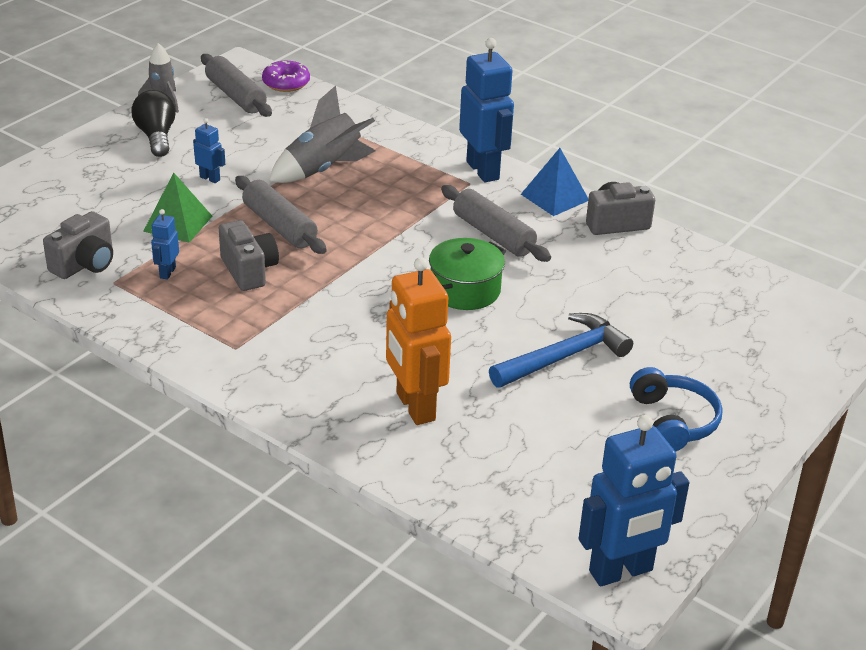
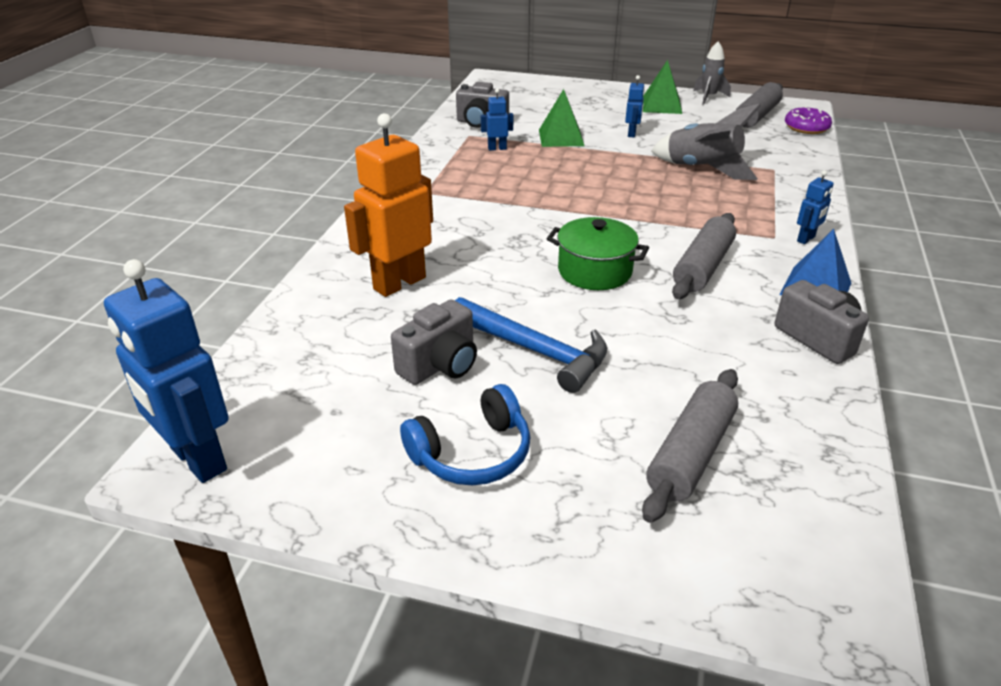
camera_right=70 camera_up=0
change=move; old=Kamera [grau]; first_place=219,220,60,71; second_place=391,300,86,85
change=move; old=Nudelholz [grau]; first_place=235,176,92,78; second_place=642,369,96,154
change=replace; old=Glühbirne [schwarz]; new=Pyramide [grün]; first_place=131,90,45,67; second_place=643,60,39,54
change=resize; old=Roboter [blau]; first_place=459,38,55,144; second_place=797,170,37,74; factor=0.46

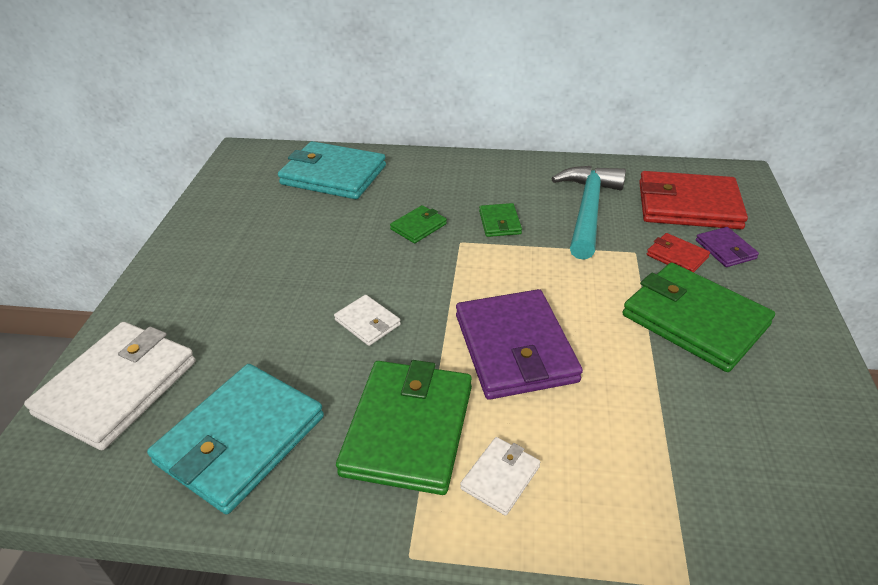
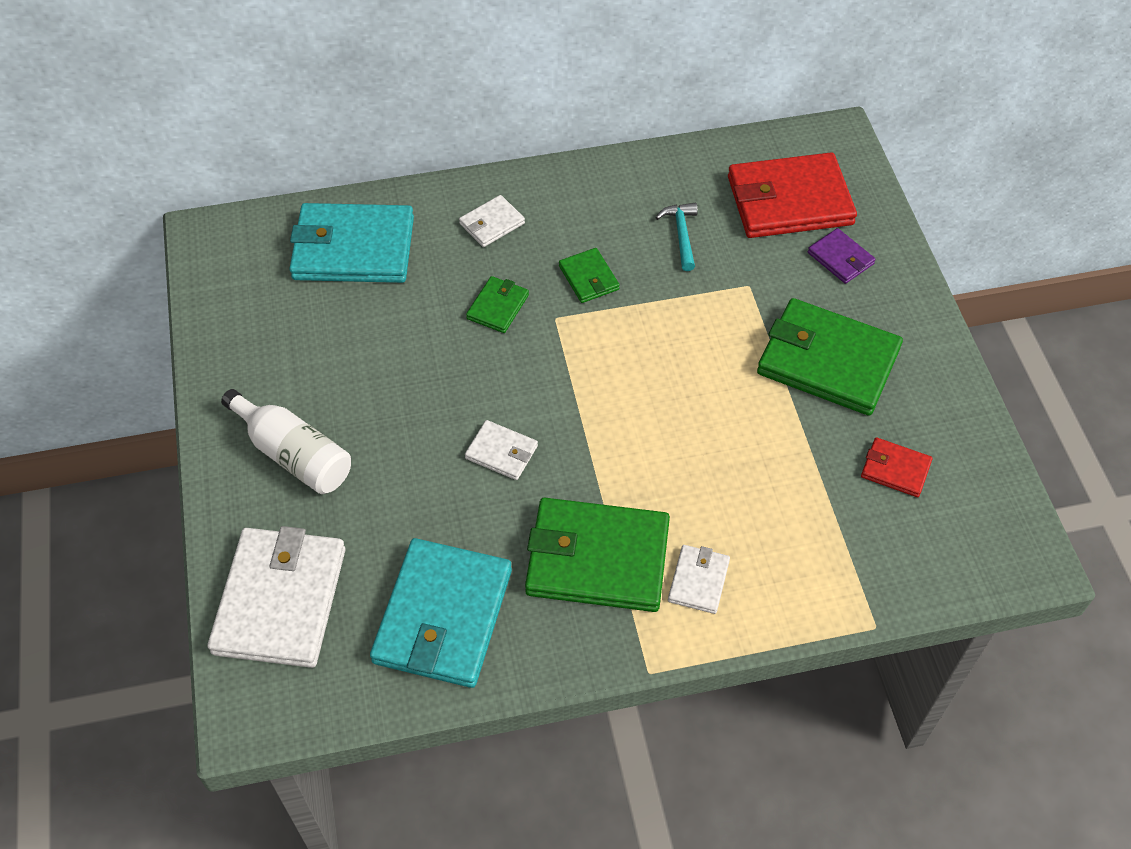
camera_right=-20 camera_up=15
change=insert; new=Flasche [weiß]; second_place=221,389,130,105
change=insert; new=Geldbörse [weiß]; second_place=459,195,66,52
change=rotate; old=Geldbörse [grün]; first_place=336,360,136,135; second_place=525,498,145,114; degrees=-75
change=resize; old=Hammer [türkis]; first_place=551,166,75,94; second_place=655,203,43,68; factor=0.49
change=move; old=Geldbörse [rot]; first_place=647,233,63,39; second_place=861,437,71,60
change=delete; old=Geldbörse [lila]; first_place=456,289,127,111

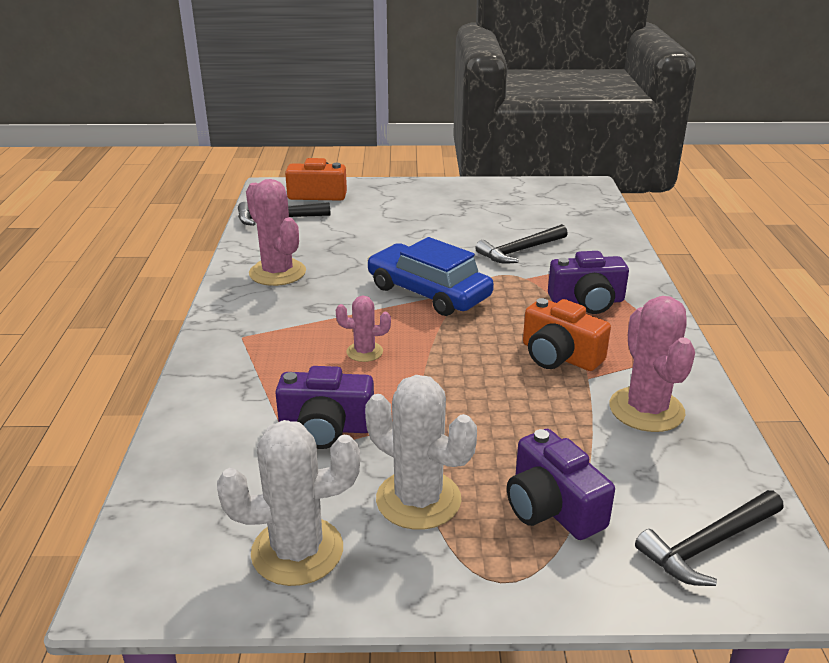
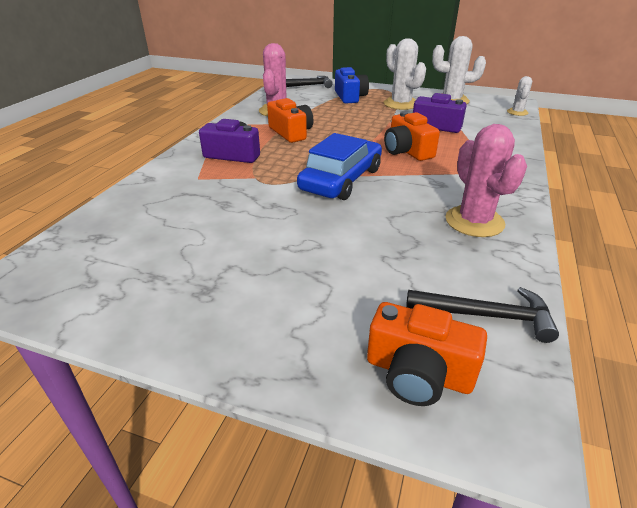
camera_right=-160 camera_up=5
change=rotate; old=Auto [blau]; first_place=367,237,127,79; second_place=297,133,85,67; degrees=-120
change=recolor; old=Kamera [lila]; new=Kamera [blau]; first_place=507,429,108,111; second_place=335,67,34,36
change=replace; old=Kaktus [rosa]; new=Kamera [orange]; first_place=336,296,55,66; second_place=384,111,56,50
change=insert; new=Kaktus [weiß]; second_place=507,76,25,40
change=delete; old=Hammer [schwarz]; first_place=475,224,93,40

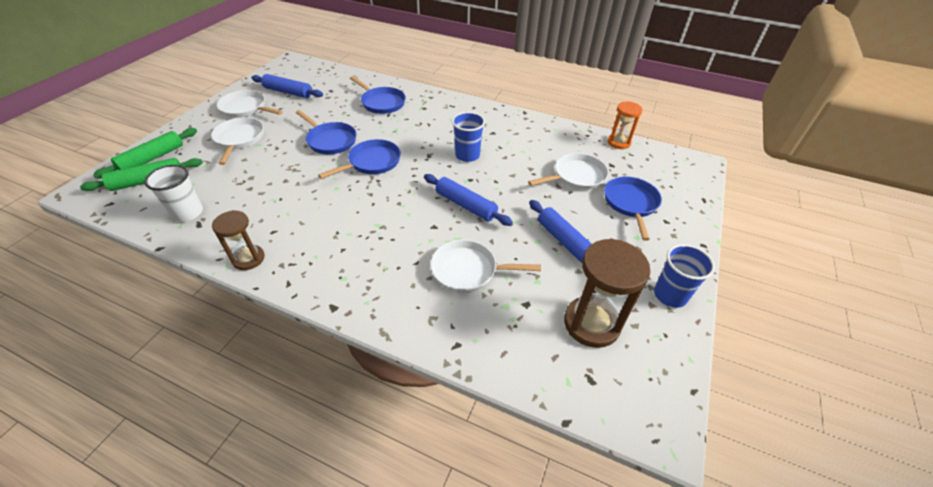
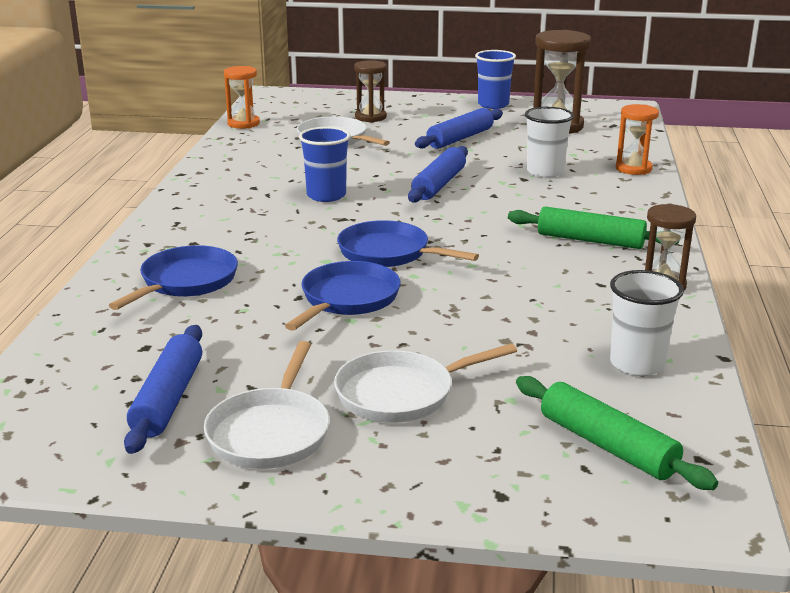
camera_right=-105 camera_up=-20
change=replace; old=Pfanne [blau]; new=Sanduhr [braun]; first_place=604,176,58,65; second_place=354,60,33,62
change=move; old=Nudelholz [grün]; first_place=93,128,104,51; second_place=508,206,171,43
change=replace; old=Pfanne [weiß]; new=Becher [weiß]; first_place=430,240,111,53; second_place=525,107,49,71
change=insert; new=Sanduhr [orange]; second_place=616,104,43,71

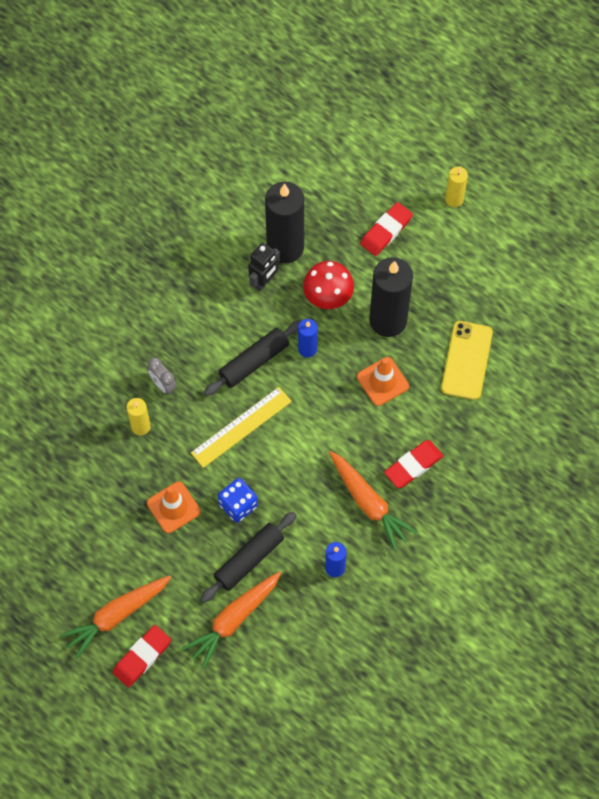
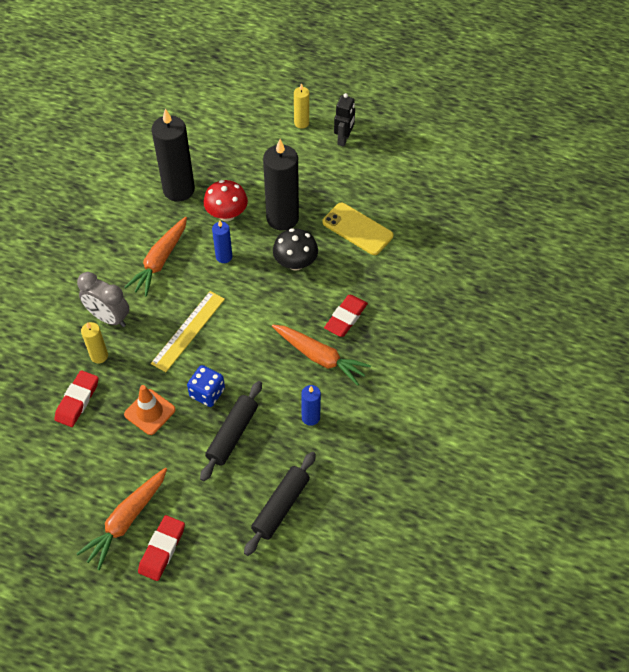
camera_right=-20 camera_up=-10
change=move; old=Radiergummi [rot]; first_place=360,202,53,54; second_place=54,370,44,57
change=resize; old=Wecker [grau]; first_place=147,357,30,38; second_place=77,272,52,55; factor=1.63
change=move; old=Karotte [orange]; first_place=182,571,99,98; second_place=124,217,63,80
change=move; old=Nudelholz [schwarz]; first_place=204,320,97,76; second_place=244,452,72,104
change=replace; old=Leitkegel [orange]; new=Pilz [schwarz]; first_place=357,357,52,49; second_place=273,228,45,43
change=rotate; old=Handy [gelb]; first_place=441,321,52,79; second_place=322,203,71,52; degrees=-45
change=move; old=Roboter [schwarz]; first_place=248,242,32,49; second_place=334,93,21,54

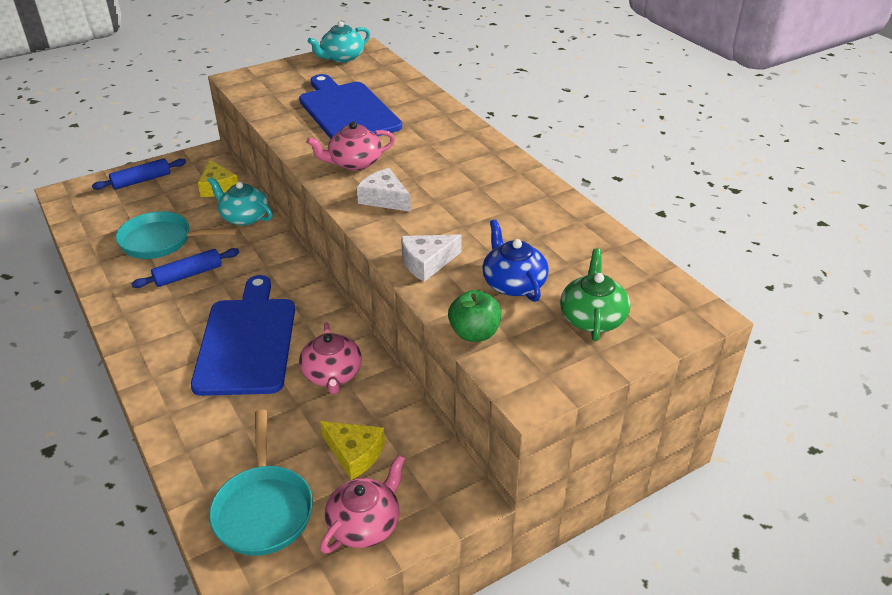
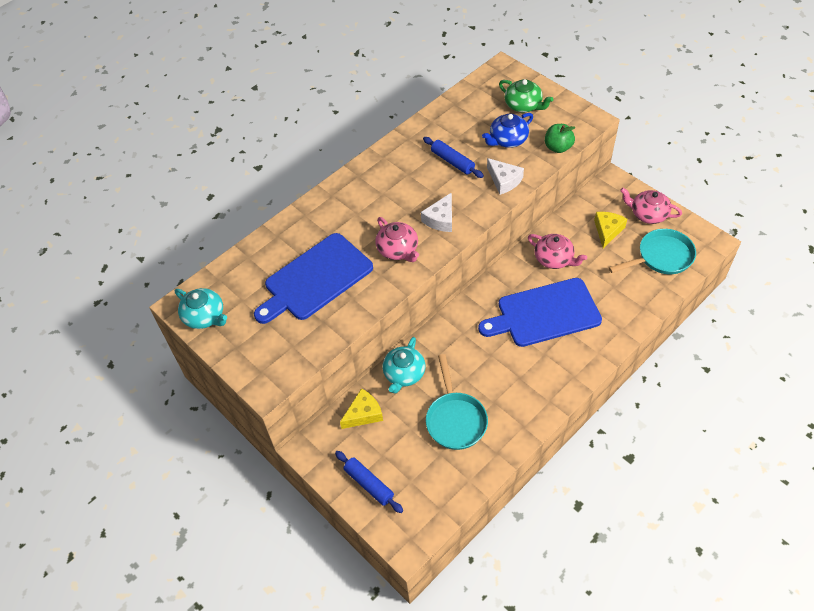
camera_right=-100 camera_up=15
change=move; old=Nudelholz [blau]; first_place=131,248,108,40; second_place=423,137,61,41
change=rotate; old=Teekanne [grün]; first_place=560,248,71,93; second_place=499,79,55,33; degrees=-135
change=rotate; old=Teekanne [rosa]; first_place=299,323,63,71; second_place=528,234,59,35; degrees=60

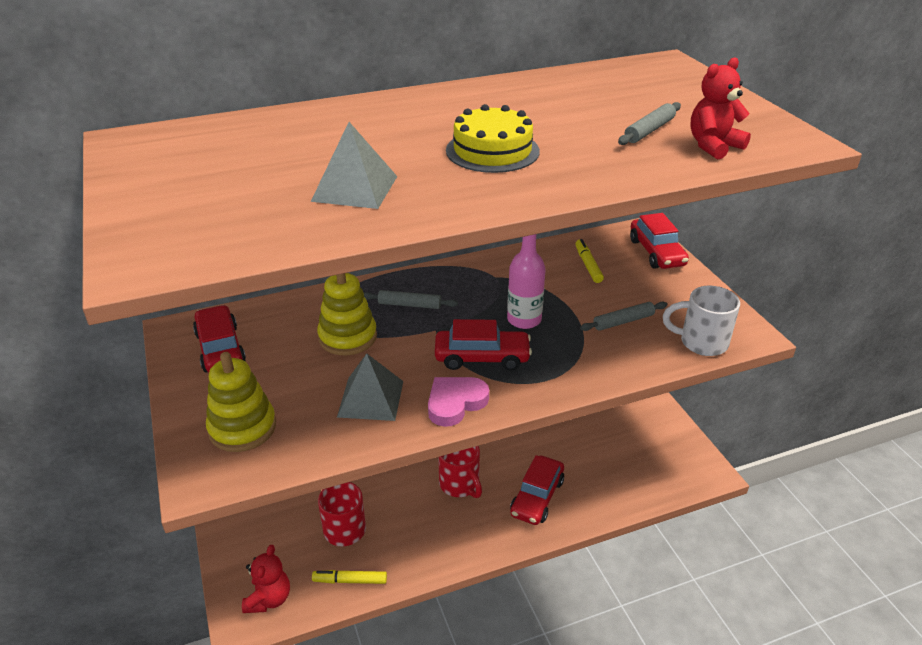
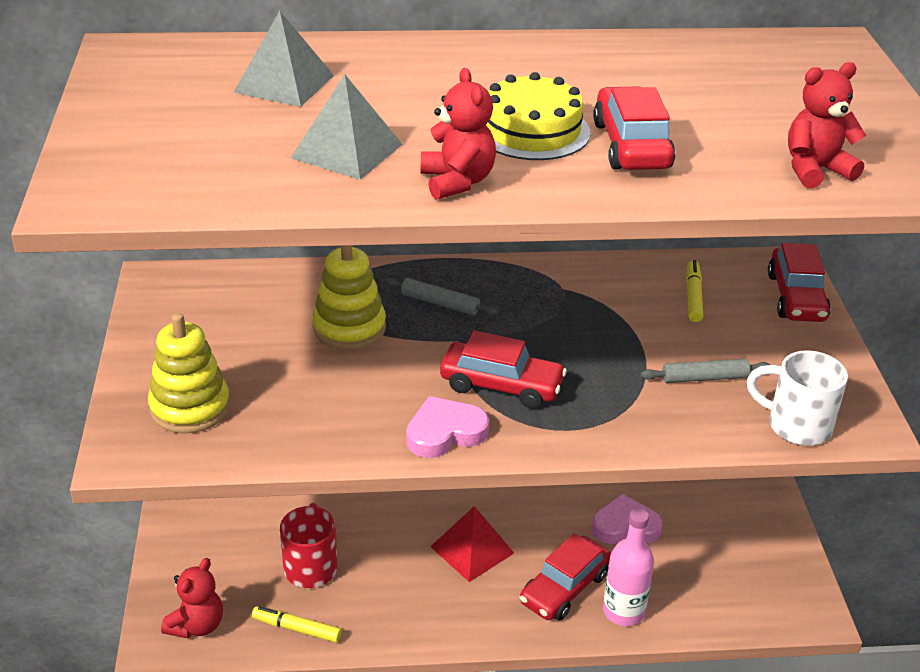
camera_right=15 camera_up=0
change=move; old=Pyramide [grau]; first_place=337,353,66,68; second_place=233,11,101,96
change=insert; new=Teddybär [rot]; second_place=421,68,75,132
change=replace; old=Tasse [rot]; new=Pyramide [rot]; first_place=438,446,44,52; second_place=430,506,84,76
change=insert; new=Herz [rosa]; second_place=592,494,70,50
change=move; old=Auto [rot]; first_place=193,305,53,68; second_place=593,87,82,83
change=move; old=Flasche [rosa]; first_place=507,234,39,95; second_place=603,508,51,118
change=delete; old=Nudelholz [grau]; first_place=618,102,63,43

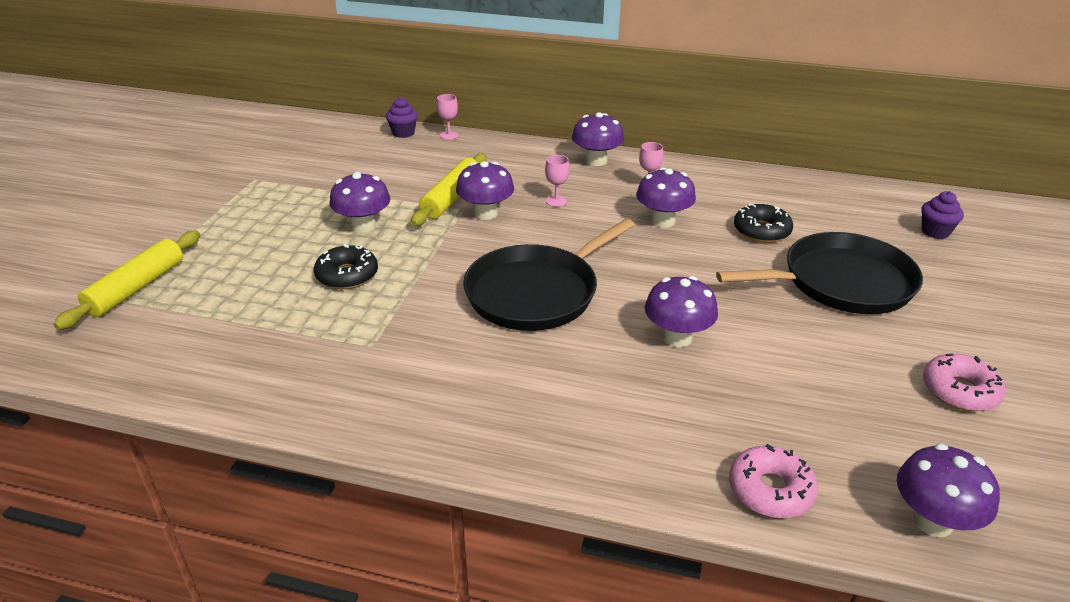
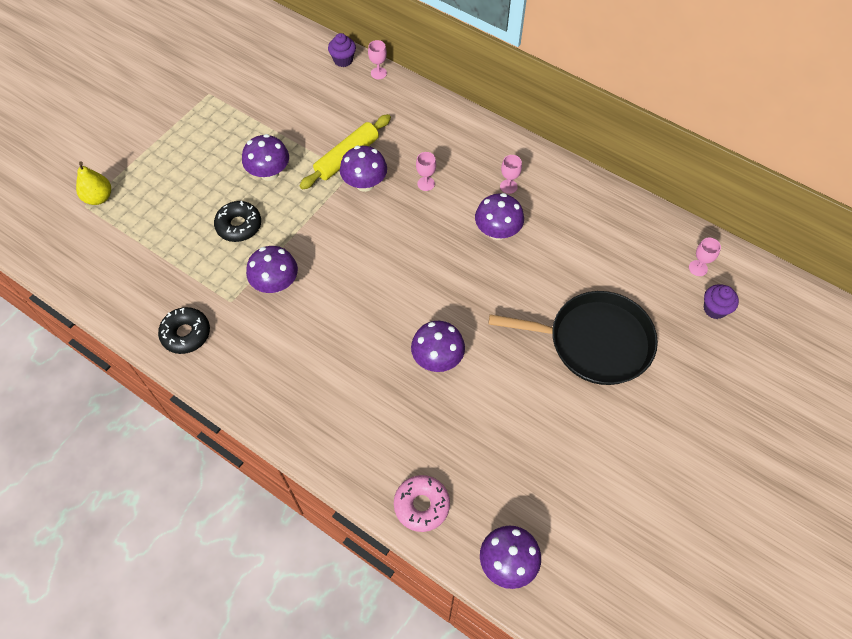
camera_right=20 camera_up=25
change=replace; old=Nudelholz [gelb]; new=Birne [gelb]; first_place=54,231,146,99; second_place=76,161,35,44
change=move; old=Donut [schwarz]; first_place=734,203,59,40; second_place=158,307,52,47
change=move; old=Pilz [lila]; first_place=572,112,52,54; second_place=246,246,52,47
change=insert; new=Kelch [rosa]; second_place=689,238,32,38
change=delete; old=Pfanne [schwarz]; first_place=463,219,172,112
change=delete; old=Donut [rosa]; first_place=923,353,83,58

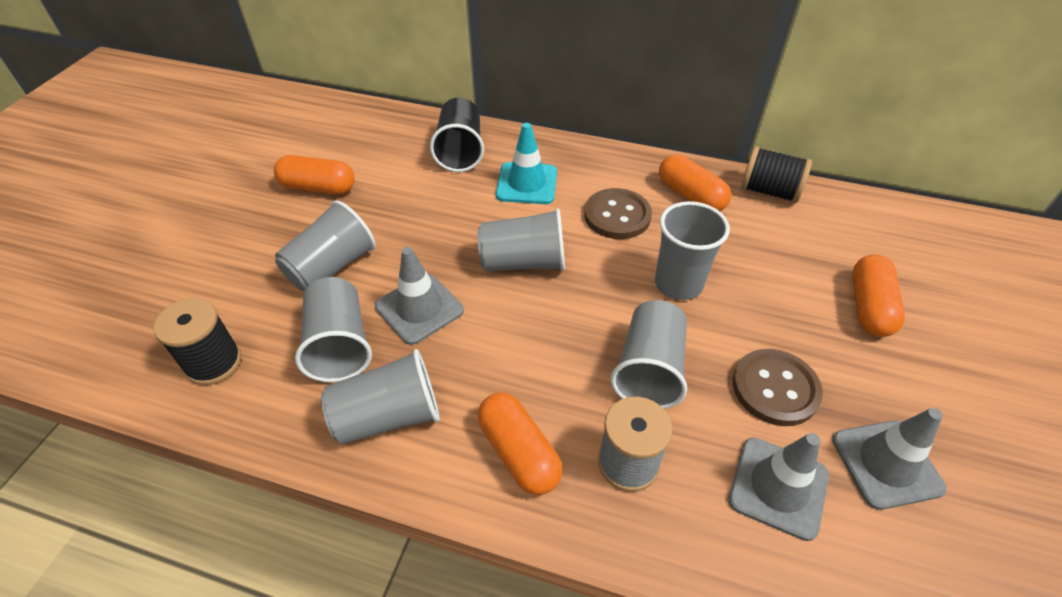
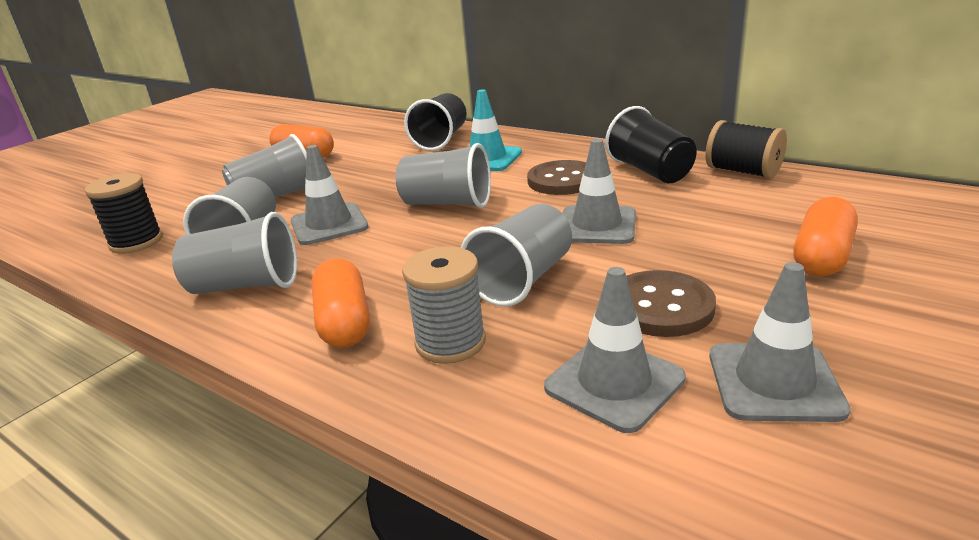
camera_right=20 camera_up=-20
change=replace; old=Becher [grau]; new=Leitkegel [grau]; first_place=655,201,75,99; second_place=562,139,74,105
change=replace; old=Kapsel [orange]; new=Becher [schwarz]; first_place=659,154,72,57; second_place=605,106,92,77

